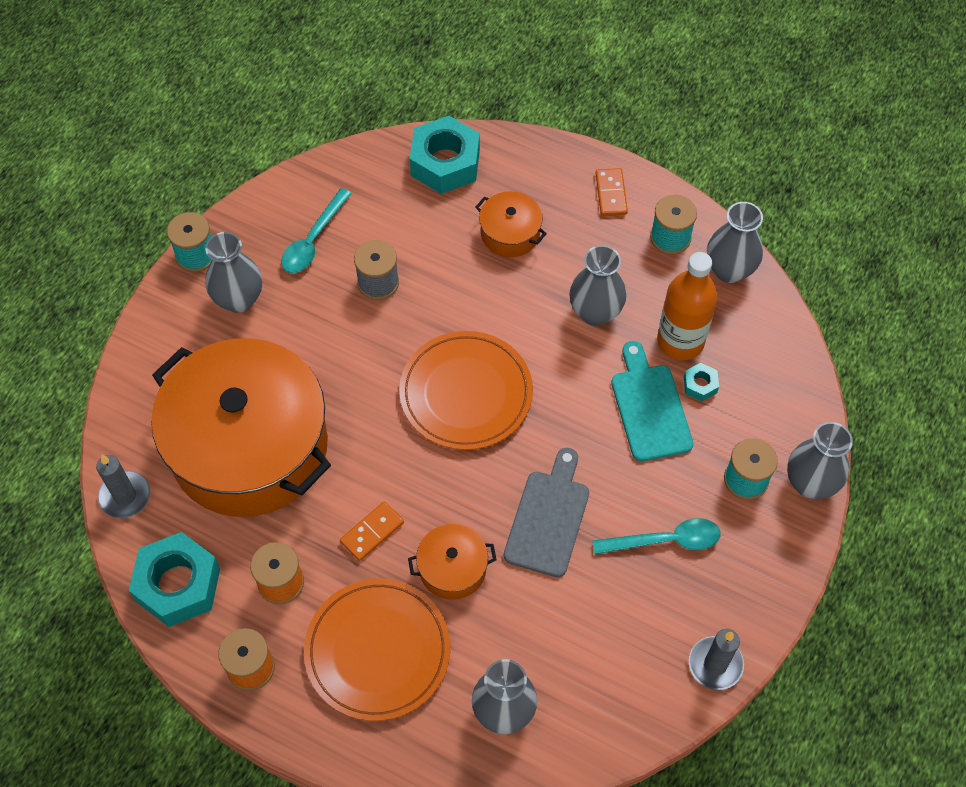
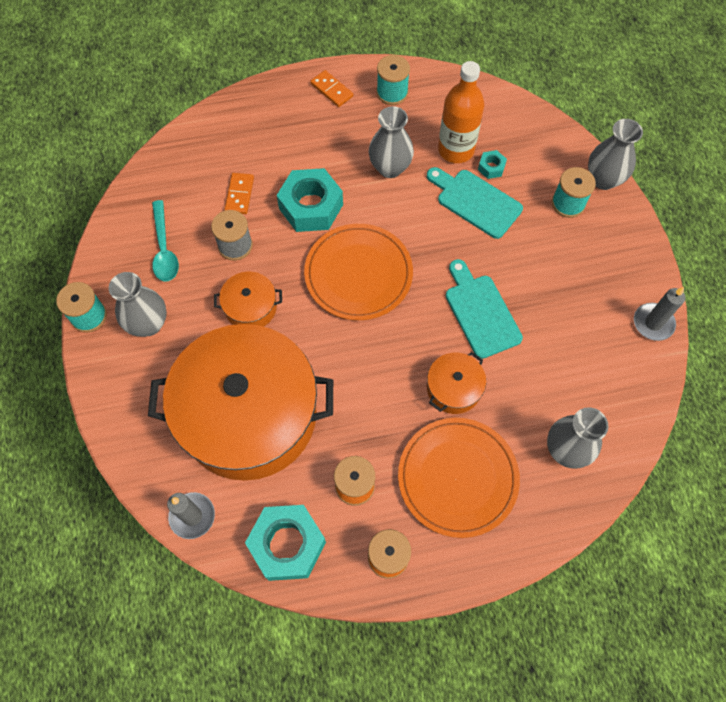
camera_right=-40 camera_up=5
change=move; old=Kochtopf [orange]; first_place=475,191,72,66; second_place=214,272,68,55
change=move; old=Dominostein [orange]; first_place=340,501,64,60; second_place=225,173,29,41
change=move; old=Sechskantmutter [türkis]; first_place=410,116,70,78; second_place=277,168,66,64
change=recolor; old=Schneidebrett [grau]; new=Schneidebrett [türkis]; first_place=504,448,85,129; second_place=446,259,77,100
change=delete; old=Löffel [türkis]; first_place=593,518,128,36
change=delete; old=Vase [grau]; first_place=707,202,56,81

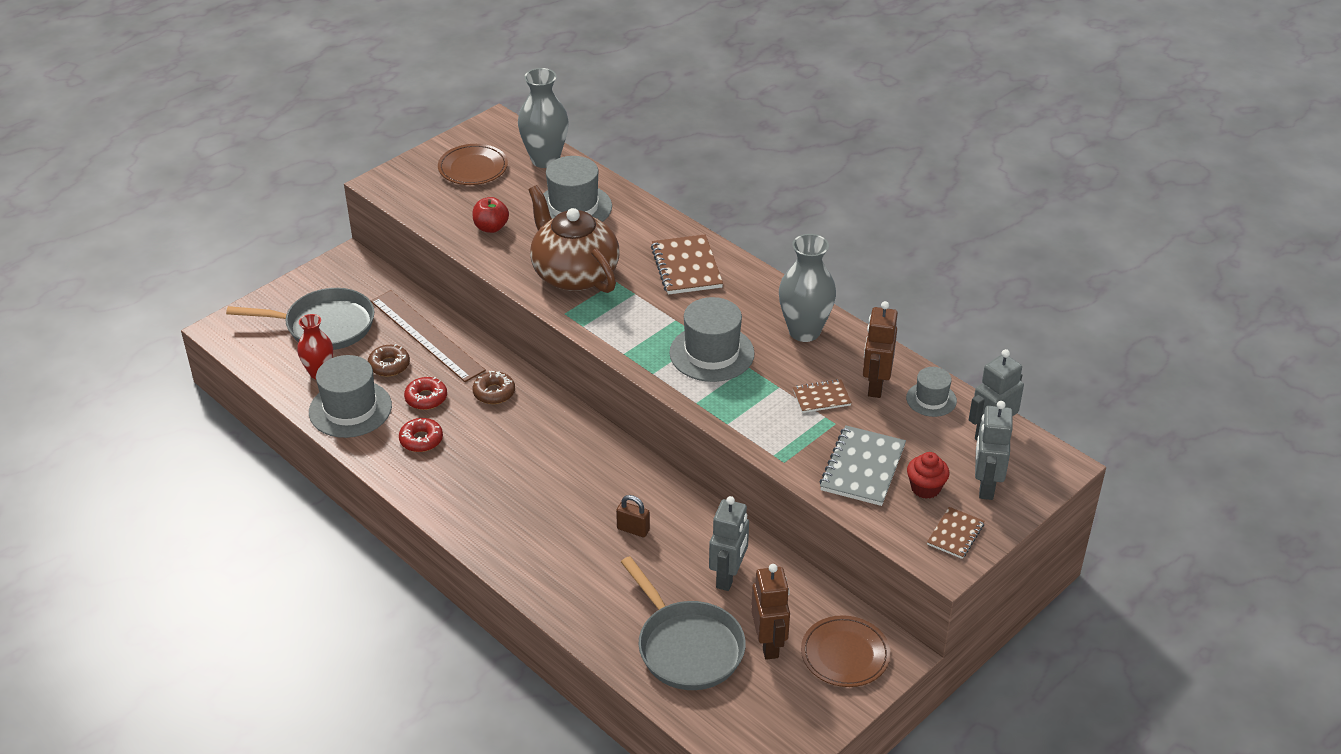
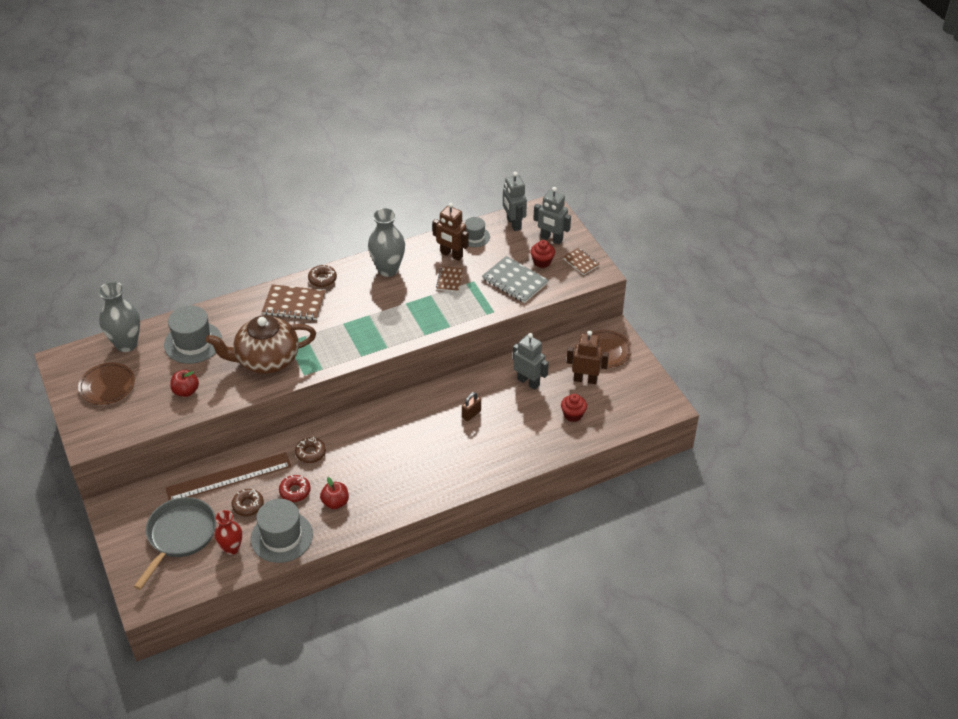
camera_right=-70 camera_up=5
change=insert; new=Donut [braun]; second_place=308,264,29,23
change=replace; old=Donut [rot]; new=Apfel [rot]; first_place=399,418,44,34; second_place=320,477,29,32
change=replace; old=Pfanne [grau]; new=Muffin [rot]; first_place=621,556,125,134; second_place=561,394,26,28
change=delete; old=Hut [grau]; first_place=669,297,86,85

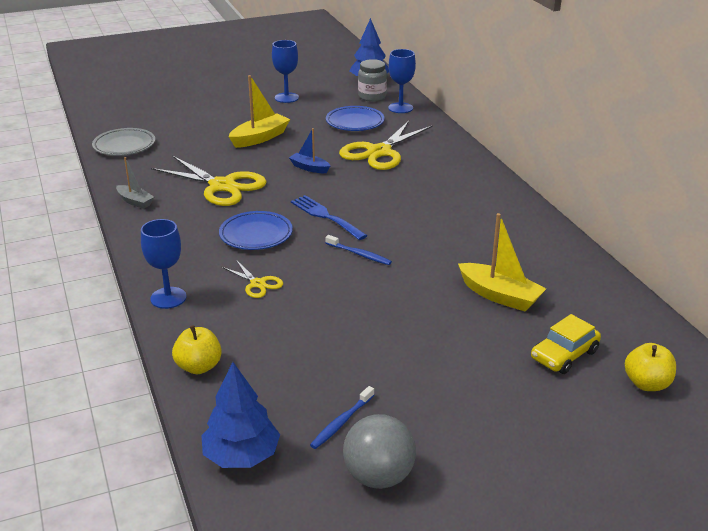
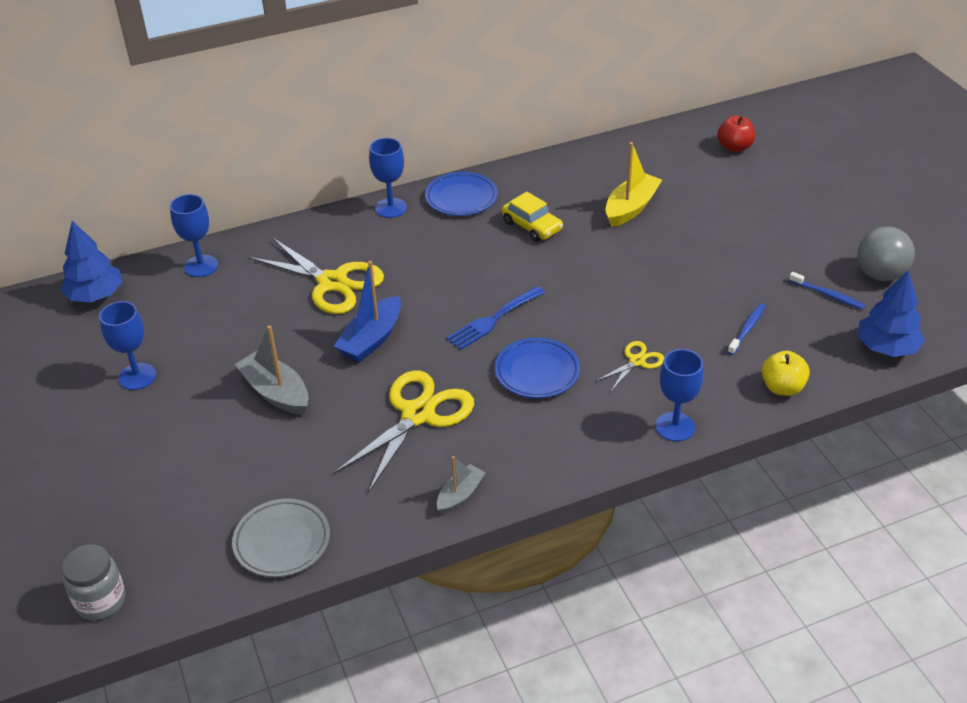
camera_right=-90 camera_up=10
change=move; old=Einmachglas [grau]; first_place=358,59,29,43; second_place=62,545,64,75
change=recolor; old=Boot [gelb]; new=Boot [grau]; first_place=229,75,61,73; second_place=235,325,74,90
change=resize; old=Boot [blau]; first_place=289,128,41,45; second_place=333,261,68,102; factor=1.63
change=insert; new=Kelch [blau]; second_place=369,138,38,80
change=move; old=Teller [blau]; first_place=326,106,58,25; second_place=425,172,73,44
change=move; old=Auto [gelb]; first_place=531,314,70,60; second_place=502,192,61,50
change=recolor; old=Apfel [gelb]; new=Apfel [rot]; first_place=625,343,51,48; second_place=717,115,38,37
change=move; old=Zahnbürste [blau]; first_place=325,235,67,30; second_place=728,303,37,52

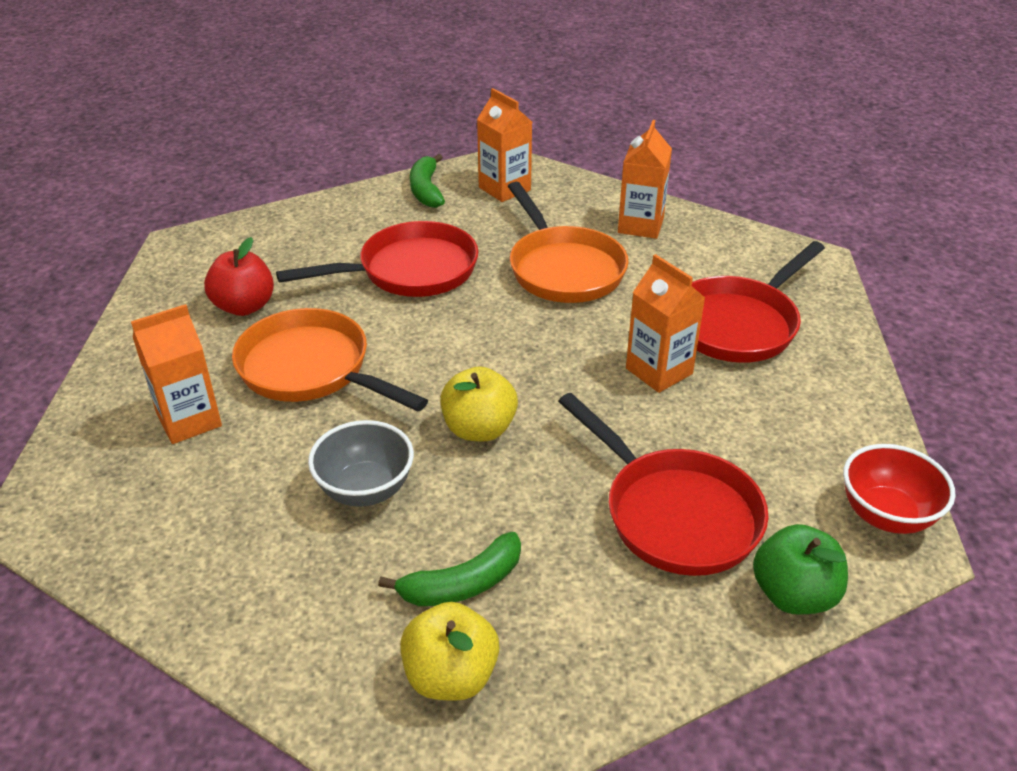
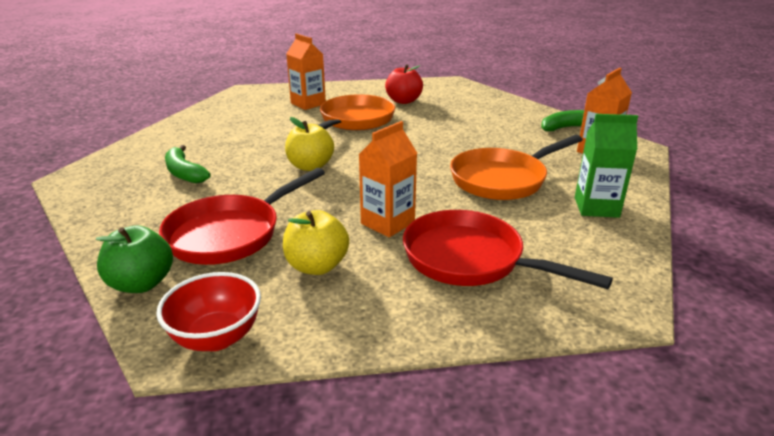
camera_right=80 camera_up=-10
change=move; old=Apfel [gelb]; first_place=400,602,99,99; second_place=283,210,66,65
change=recolor; old=Getränkekarton [orange]; new=Getränkekarton [grün]; first_place=618,120,54,119; second_place=575,114,63,104
change=delete; old=Pfanne [rot]; first_place=276,221,203,76
change=delete; old=Schüssel [grau]; first_place=308,420,106,87

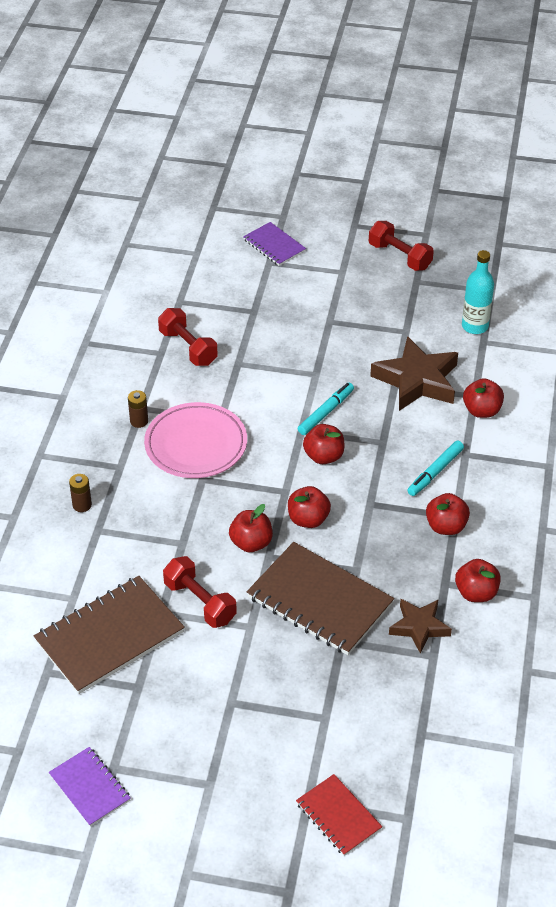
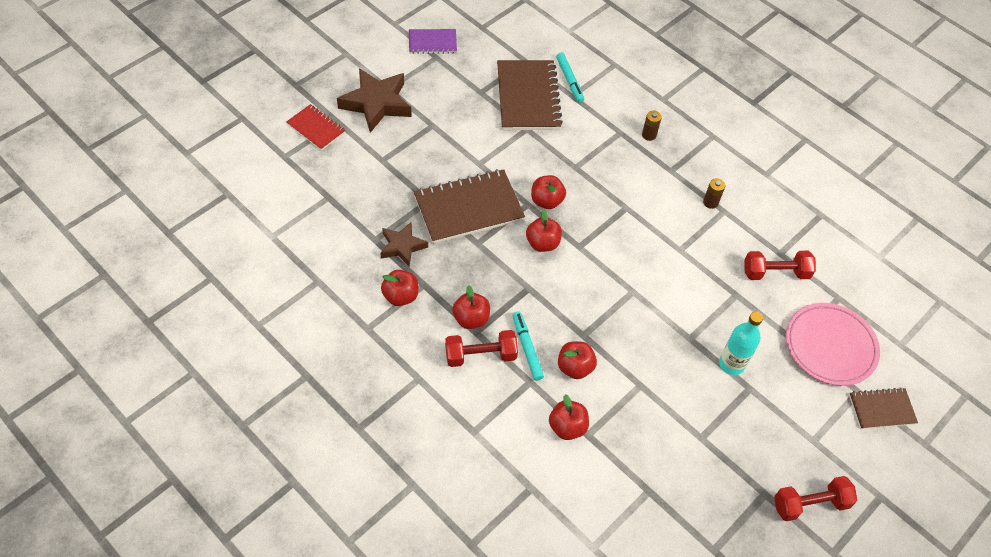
camera_right=120 camera_up=10
change=rotate; old=Notizbuch [rot]; first_place=296,774,86,82; second_place=286,104,59,47; degrees=45
change=move; old=Stern [braun]; first_place=370,336,88,75; second_place=337,68,75,65
change=move; old=Hantel [rot]; first_place=163,556,74,72; second_place=445,330,73,37
change=move; old=Filzstift [türkis]; first_place=298,383,56,52; second_place=556,52,28,51
change=move; old=Apfel [rot]; first_place=303,424,42,40; second_place=558,341,39,38
change=move; old=Flasche [türkis]; first_place=462,250,32,84; second_place=719,312,44,63
change=move; old=Teller [rosa]; first_place=144,402,103,76; second_place=786,303,94,83
change=recolor; old=Notizbuch [lila]; new=Notizbuch [braun]; first_place=243,222,63,44; second_place=849,388,69,41

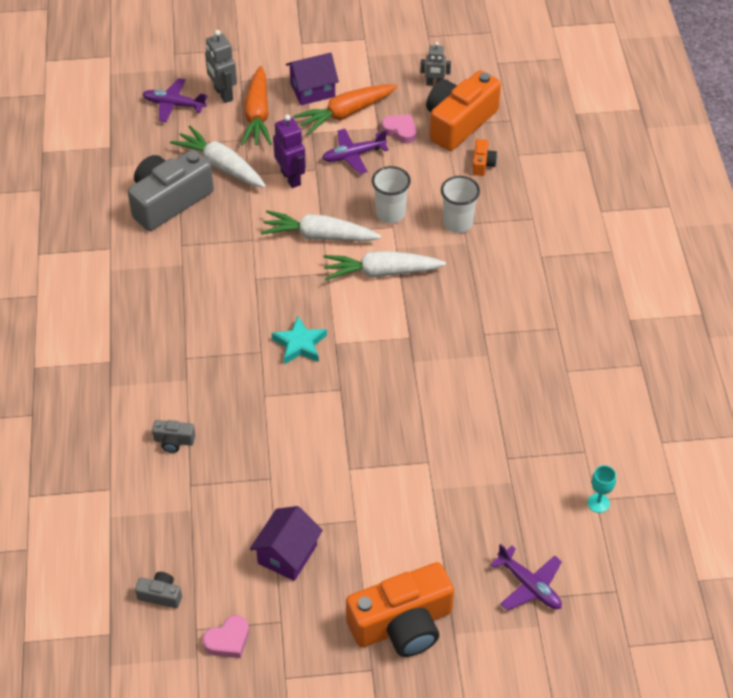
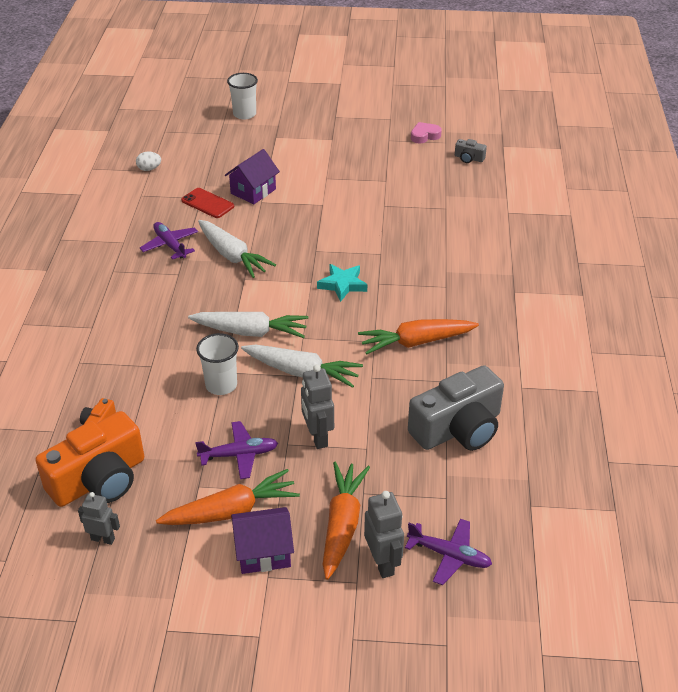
camera_right=-170 camera_up=-10
change=replace; old=Kelch [türkis]; new=Ei [weiß]; first_place=588,465,28,48; second_place=136,152,25,19
change=move; old=Flugzeug [lila]; first_place=490,544,72,67; second_place=140,222,58,38
change=insert; new=Handy [rot]; second_place=181,188,53,30
change=move; old=Karotte [weiß]; first_place=170,126,96,62; second_place=198,220,78,58
change=move; old=Haus [lila]; first_place=250,506,73,75; second_place=225,149,55,55
change=move; old=Becher [weiß]; first_place=441,176,39,57; second_place=227,73,31,47
change=recolor; old=Roboter [lila]; new=Roboter [grau]; first_place=273,115,33,73; second_place=301,365,33,84
change=insert; new=Karotte [orange]; second_place=358,319,121,36
change=delete; old=Kamera [grau]; first_place=152,420,43,33
change=delete; old=Kamera [orange]; first_place=346,562,108,95
change=delete; old=Herz [rosa]; first_place=382,114,35,30

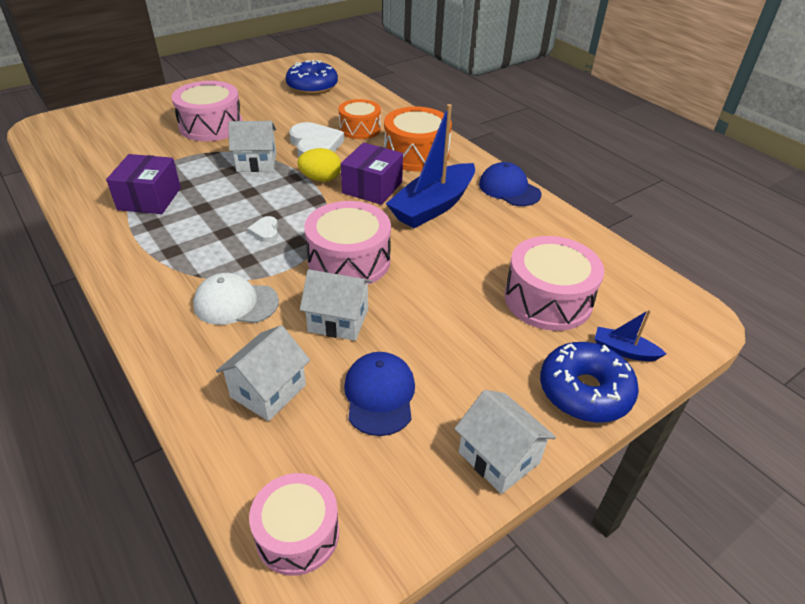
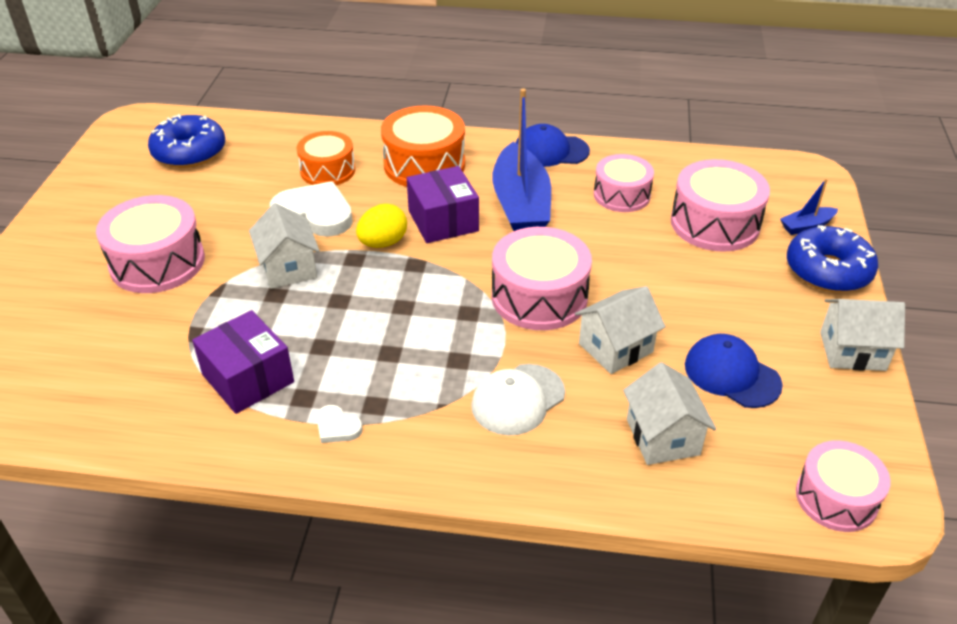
camera_right=-45 camera_up=0
change=rotate; old=Haus [weiß]; first_place=229,121,47,51; second_place=249,203,71,86; degrees=-60
change=move; old=Herz [weiß]; first_place=247,216,31,26; second_place=317,405,46,38
change=insert; new=Trommel [rosa]; second_place=594,154,60,58

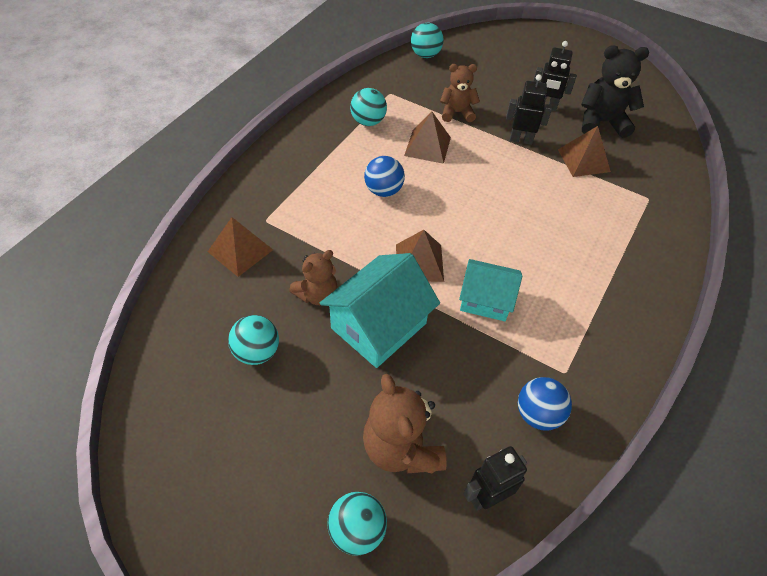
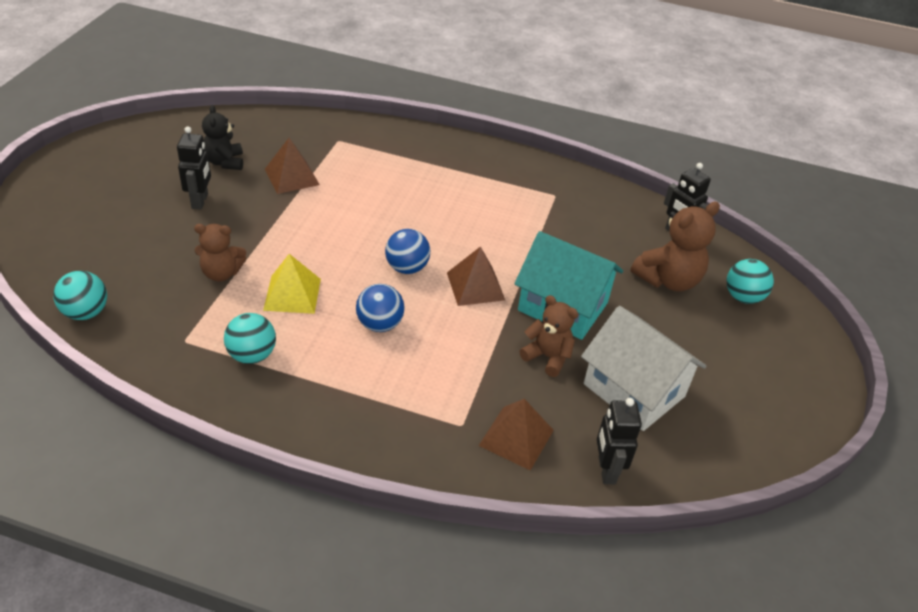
camera_right=-105 camera_up=-10
change=rotate; old=Teddybär [braun]; first_place=440,64,40,58; second_place=194,224,52,57; degrees=-75
change=resize; old=Teddybär [schwarz]; first_place=581,45,68,93; second_place=202,105,41,65; factor=0.66
change=recolor; old=Pyramide [braun]; new=Pyramide [gelb]; first_place=404,112,47,52; second_place=263,254,58,60
change=move; old=Ball [blau]; first_place=518,377,54,54; second_place=385,229,46,45
change=replace; old=Ball [türkis]; new=Haus [weiß]; first_place=228,315,51,50; second_place=581,306,126,125
change=move; old=Roboter [schwarz]; first_place=506,74,46,71; second_place=597,398,45,86
change=delete; old=Haus [türkis]; first_place=459,259,63,62

